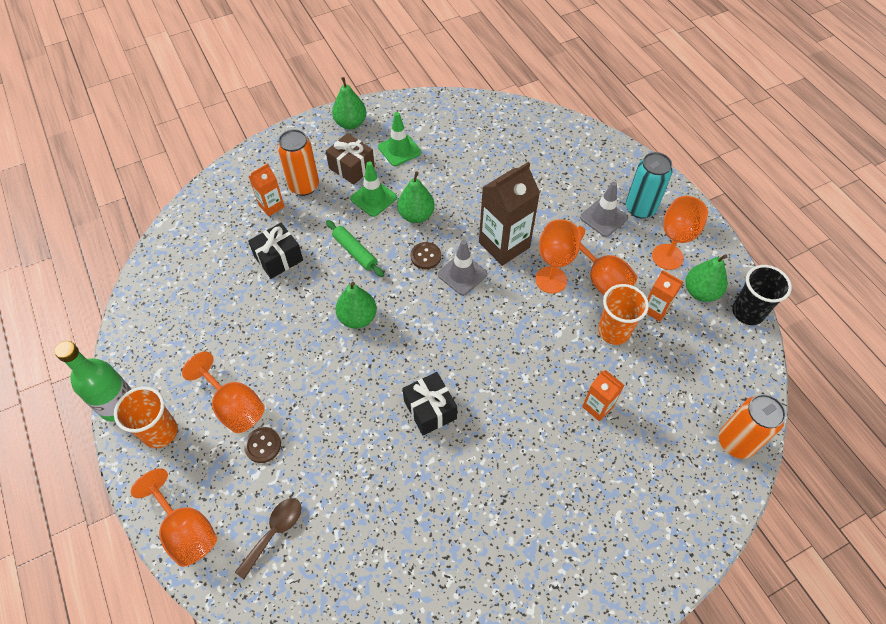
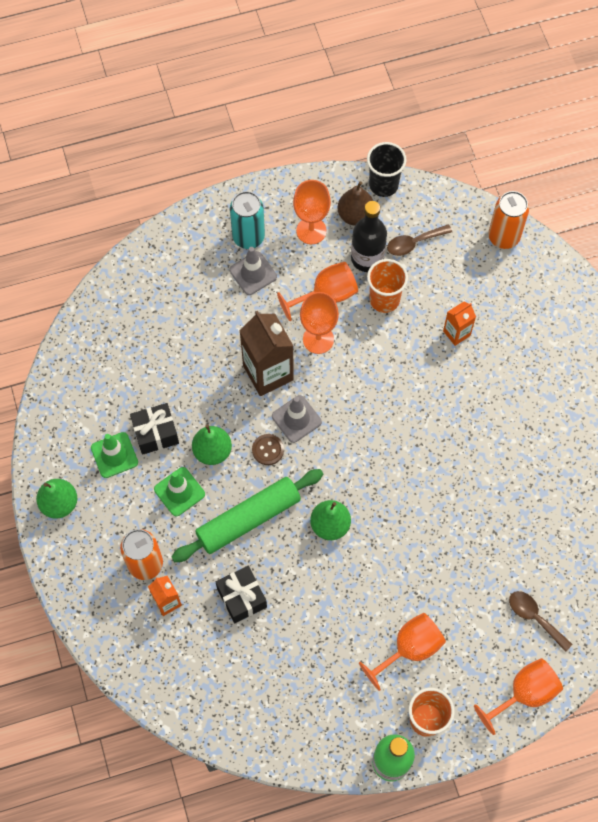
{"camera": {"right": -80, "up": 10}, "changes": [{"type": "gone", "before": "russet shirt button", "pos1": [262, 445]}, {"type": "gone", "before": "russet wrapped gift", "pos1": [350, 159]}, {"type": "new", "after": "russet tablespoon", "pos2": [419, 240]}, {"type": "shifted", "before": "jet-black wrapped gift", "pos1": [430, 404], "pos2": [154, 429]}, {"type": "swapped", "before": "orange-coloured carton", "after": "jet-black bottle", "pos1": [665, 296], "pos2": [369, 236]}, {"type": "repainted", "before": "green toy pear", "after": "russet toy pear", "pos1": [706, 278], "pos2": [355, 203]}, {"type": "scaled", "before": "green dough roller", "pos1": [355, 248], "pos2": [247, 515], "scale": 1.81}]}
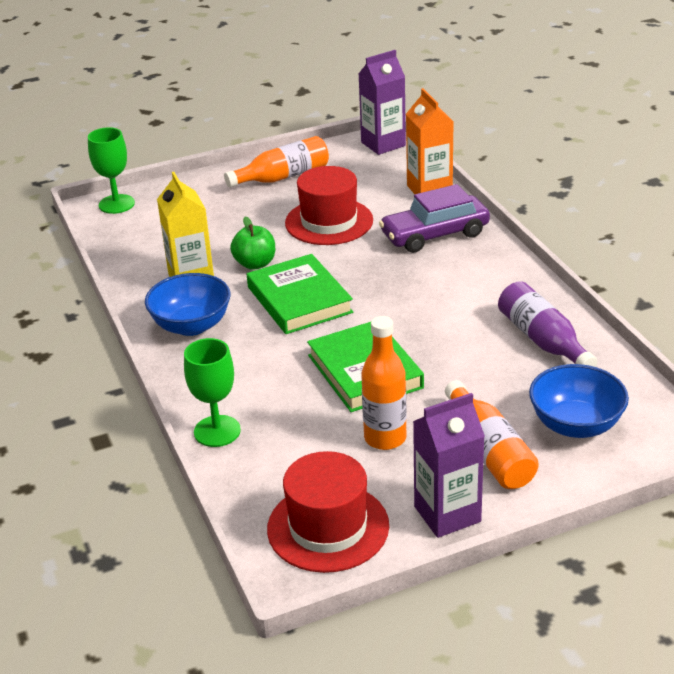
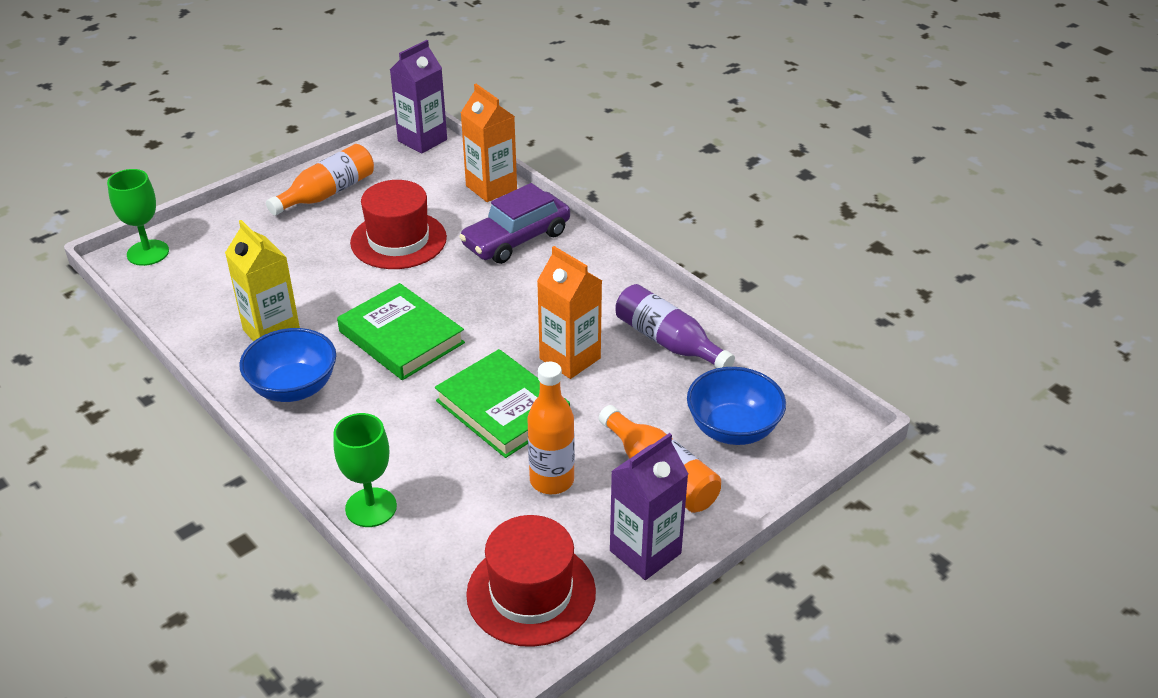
{"camera": {"right": -20, "up": 5}, "changes": [{"type": "gone", "before": "green toy apple", "pos1": [252, 243]}, {"type": "new", "after": "orange-coloured carton", "pos2": [569, 312]}]}
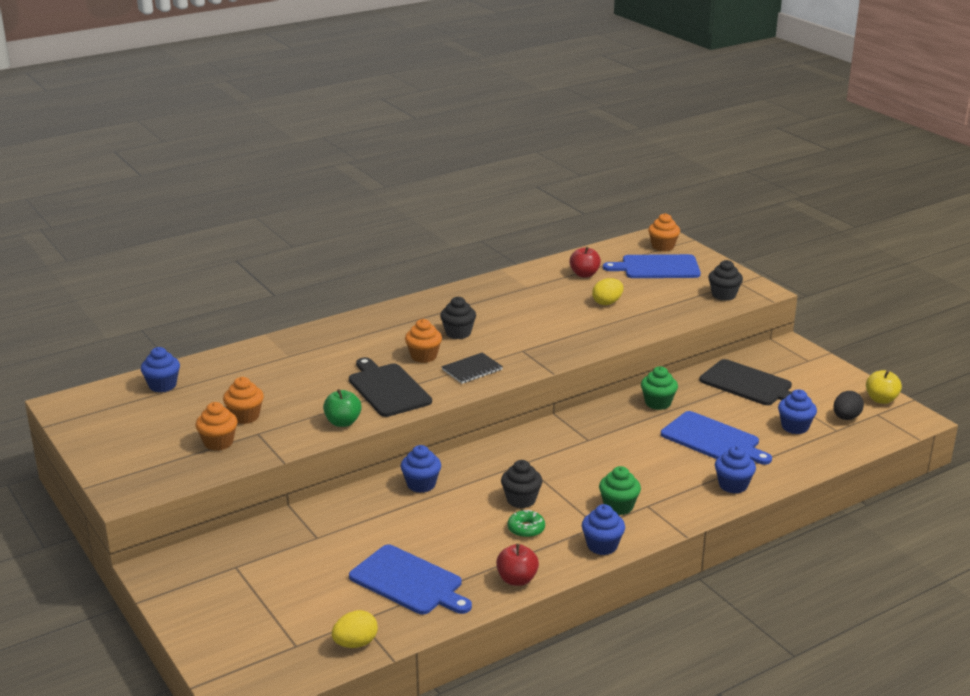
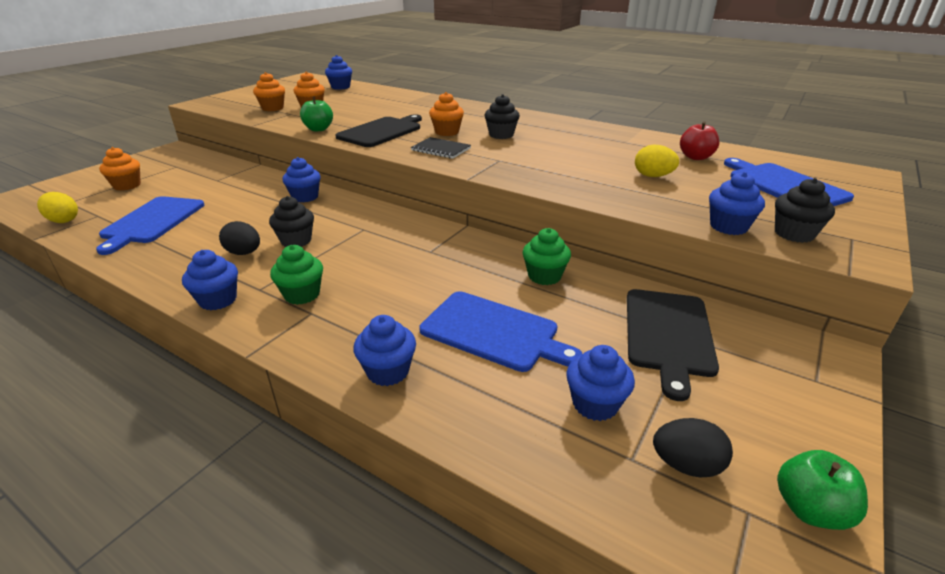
{"camera": {"right": 65, "up": 5}, "changes": [{"type": "gone", "before": "scarlet toy apple", "pos1": [517, 565]}, {"type": "new", "after": "cobalt muffin", "pos2": [737, 203]}, {"type": "shifted", "before": "orange-coloured muffin", "pos1": [664, 232], "pos2": [120, 169]}, {"type": "swapped", "before": "green doughnut", "after": "jet-black toy egg", "pos1": [526, 524], "pos2": [239, 238]}, {"type": "repainted", "before": "golden toy apple", "after": "green toy apple", "pos1": [884, 387], "pos2": [822, 490]}, {"type": "rotated", "before": "cobalt cutting board", "pos1": [716, 438], "pos2": [500, 331], "turn": -75}]}
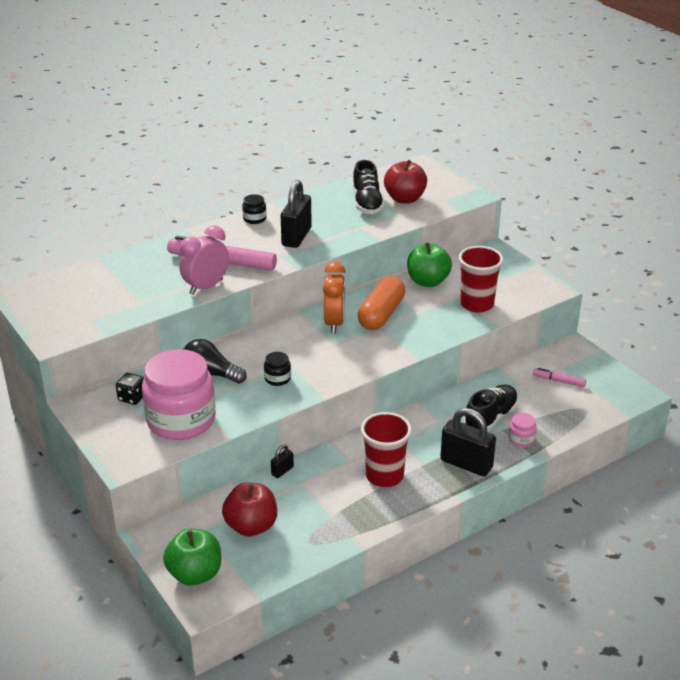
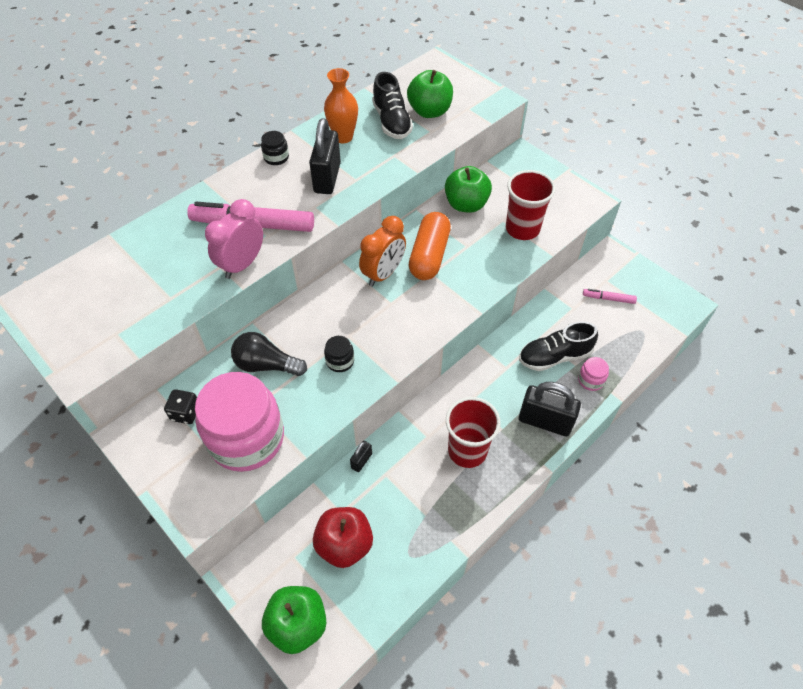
{"camera": {"right": -10, "up": 20}, "changes": [{"type": "new", "after": "orange-coloured vase", "pos2": [341, 105]}, {"type": "repainted", "before": "scarlet toy apple", "after": "green toy apple", "pos1": [405, 181], "pos2": [430, 94]}, {"type": "rotated", "before": "orange-coloured clock", "pos1": [334, 297], "pos2": [382, 251], "turn": 45}, {"type": "rotated", "before": "jet-black sneaker", "pos1": [490, 408], "pos2": [558, 346], "turn": -135}]}
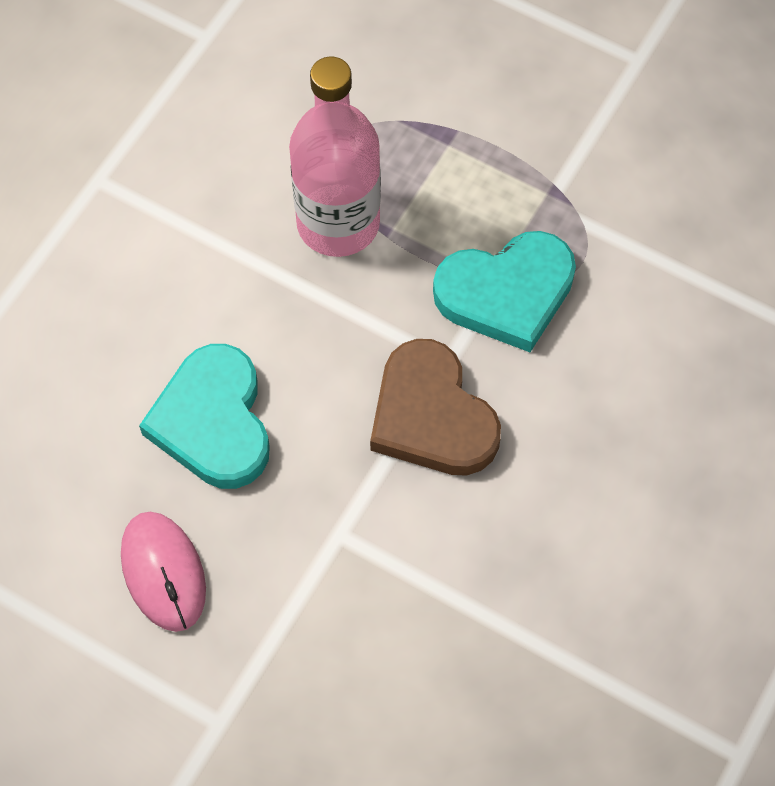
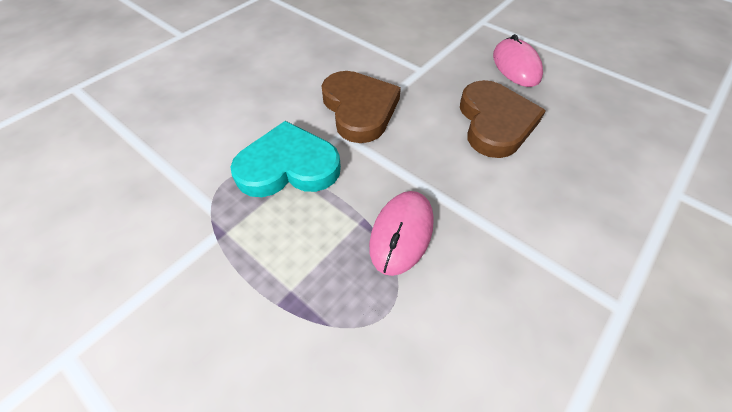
{"camera": {"right": -170, "up": -10}, "changes": [{"type": "swapped", "before": "rose-pink bottle", "after": "rose-pink PC mouse", "pos1": [335, 156], "pos2": [401, 233]}, {"type": "repainted", "before": "teal heart", "after": "russet heart", "pos1": [204, 416], "pos2": [503, 119]}]}
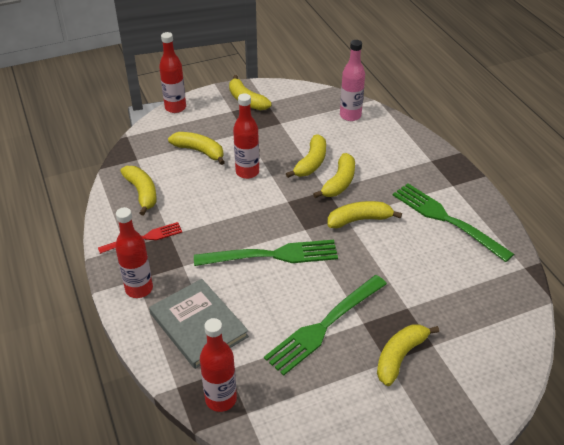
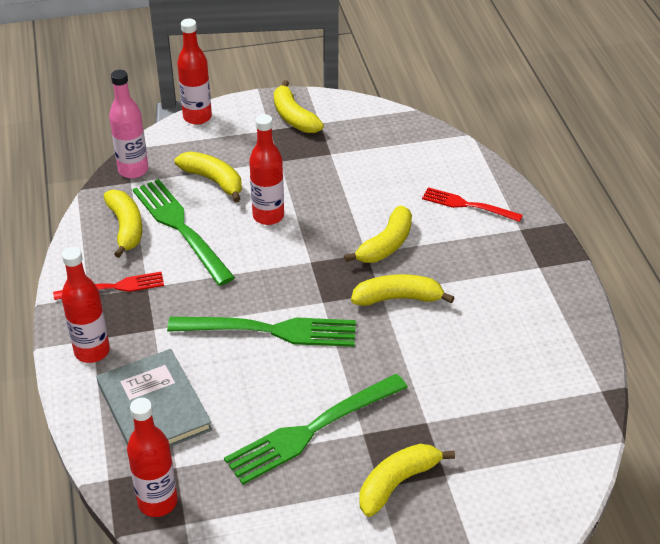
{"camera": {"right": 10, "up": 0}, "changes": [{"type": "gone", "before": "golden toy banana", "pos1": [306, 156]}, {"type": "new", "after": "scarlet fork", "pos2": [472, 204]}, {"type": "shifted", "before": "rose-pink bottle", "pos1": [352, 80], "pos2": [128, 124]}, {"type": "shifted", "before": "green fork", "pos1": [453, 222], "pos2": [184, 232]}]}
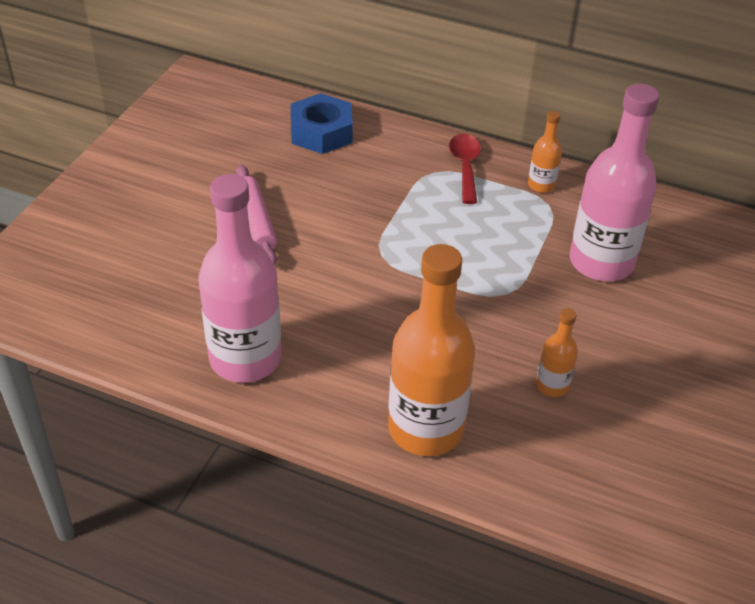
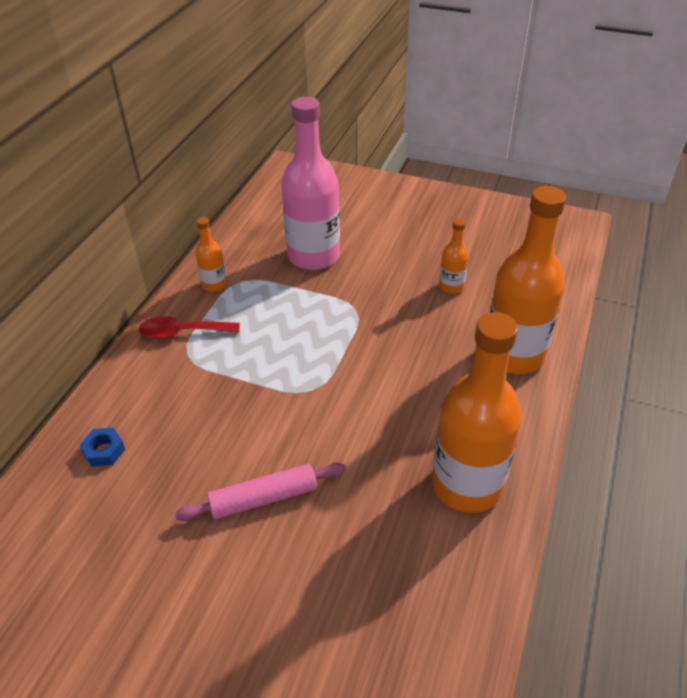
{"camera": {"right": -90, "up": 0}, "changes": [{"type": "repainted", "before": "rose-pink bottle", "after": "orange-coloured bottle", "pos1": [240, 278], "pos2": [477, 412]}, {"type": "scaled", "before": "cobalt hexagon nut", "pos1": [322, 123], "pos2": [102, 447], "scale": 0.51}]}
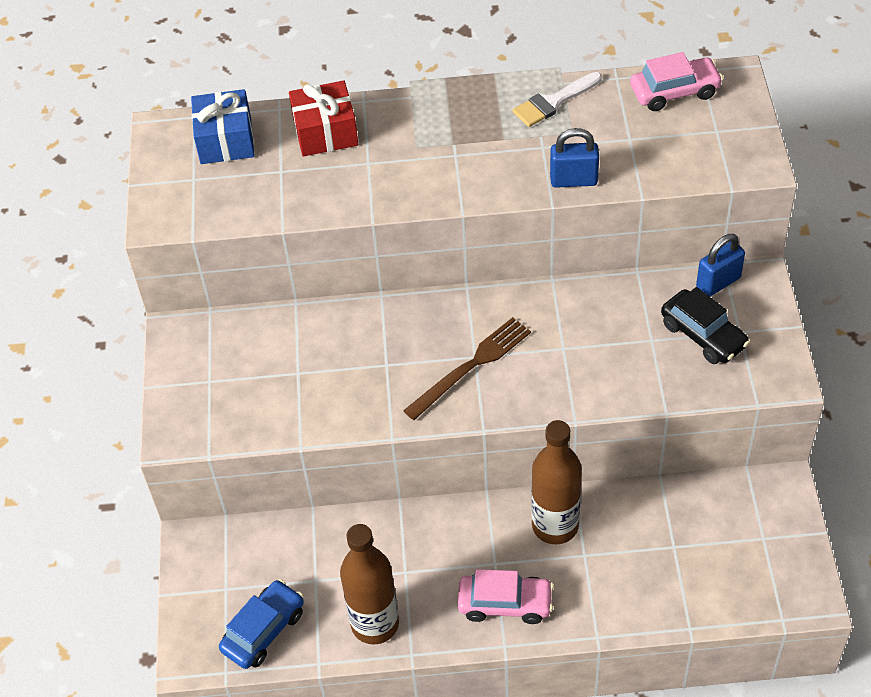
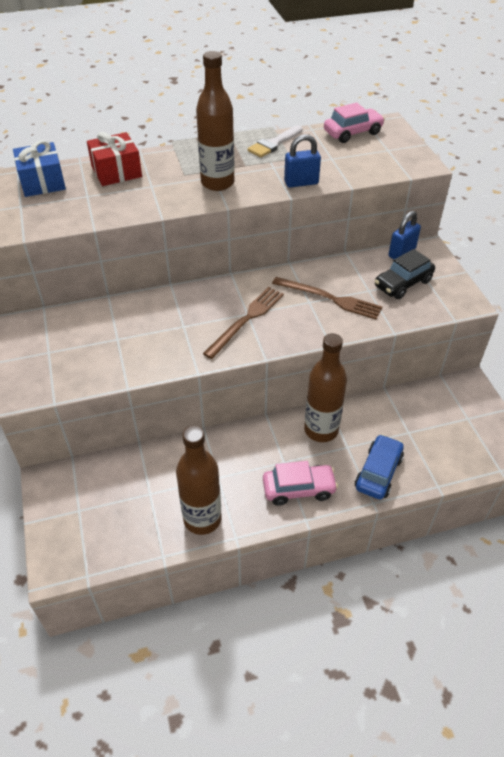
{"camera": {"right": -15, "up": -5}, "changes": [{"type": "new", "after": "russet bottle", "pos2": [215, 121]}, {"type": "new", "after": "russet fork", "pos2": [327, 298]}, {"type": "shifted", "before": "cobalt automobile", "pos1": [261, 624], "pos2": [379, 466]}, {"type": "rotated", "before": "jet-black automobile", "pos1": [705, 325], "pos2": [405, 274], "turn": 105}]}
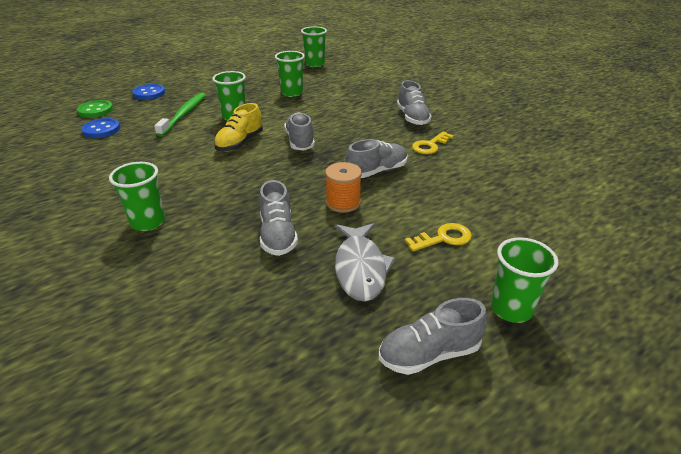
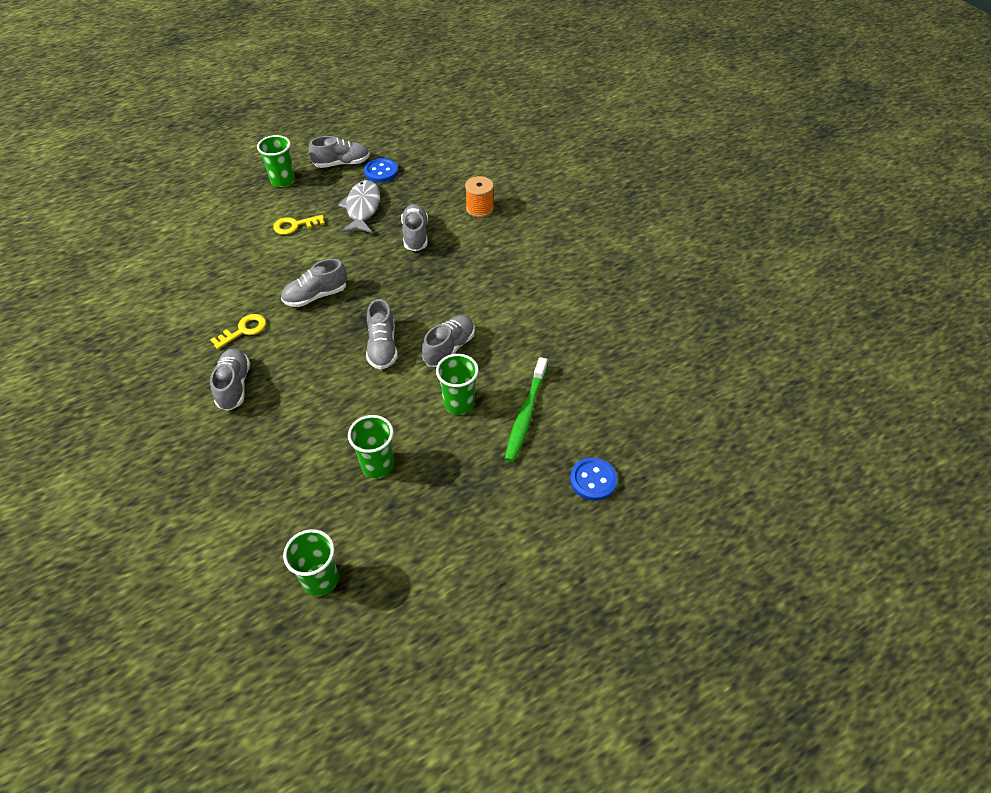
{"camera": {"right": -175, "up": 15}, "changes": [{"type": "gone", "before": "green shirt button", "pos1": [95, 109]}, {"type": "gone", "before": "green tumbler", "pos1": [137, 196]}, {"type": "shifted", "before": "cobalt shirt button", "pos1": [100, 128], "pos2": [381, 170]}, {"type": "shifted", "before": "orange-coloured bobbin", "pos1": [343, 187], "pos2": [479, 197]}, {"type": "repainted", "before": "golden sneaker", "after": "ash-grey sneaker", "pos1": [238, 127], "pos2": [448, 341]}]}
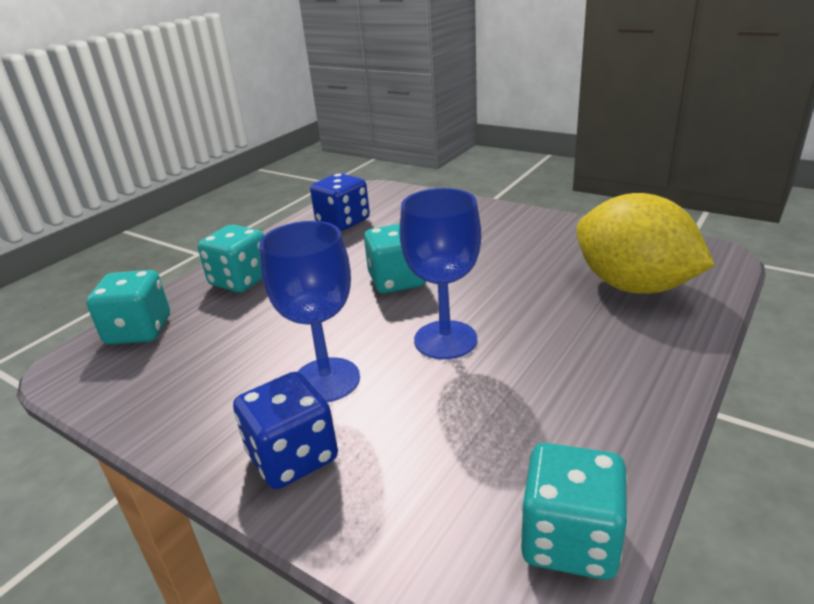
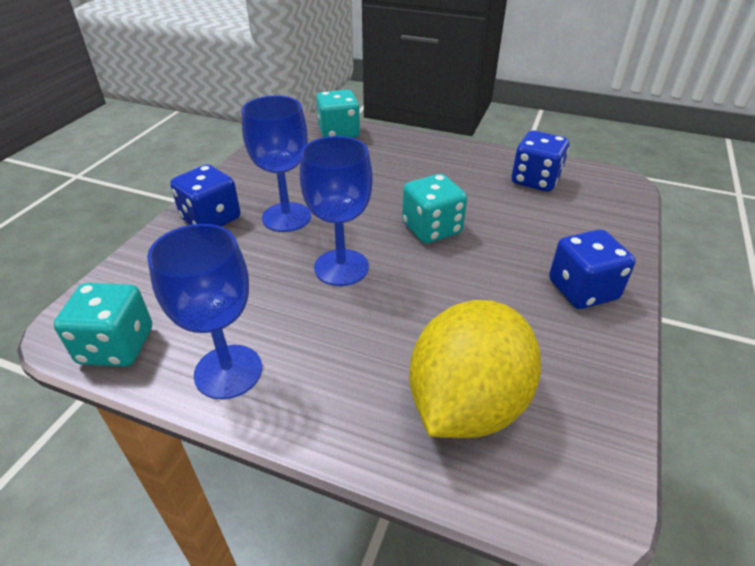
{"camera": {"right": 75, "up": 10}, "changes": [{"type": "gone", "before": "teal game die", "pos1": [231, 259]}, {"type": "new", "after": "cobalt goblet", "pos2": [204, 311]}, {"type": "new", "after": "cobalt game die", "pos2": [592, 269]}]}
